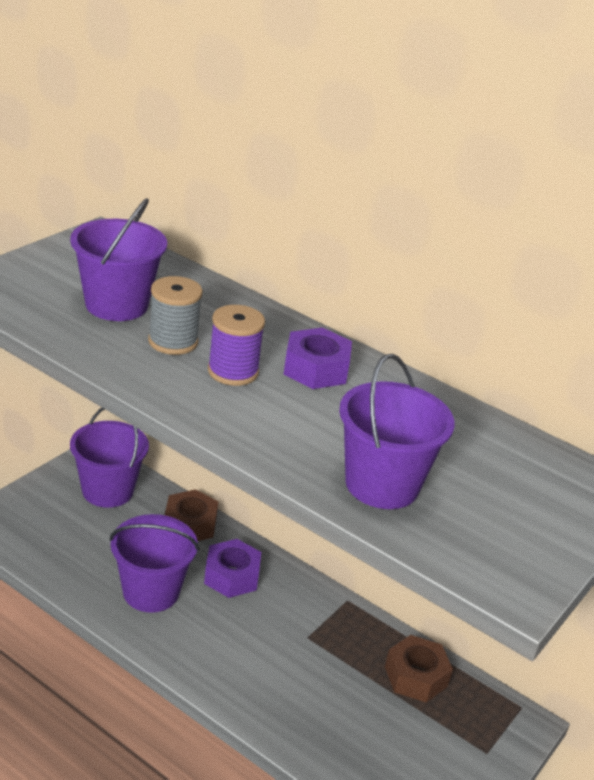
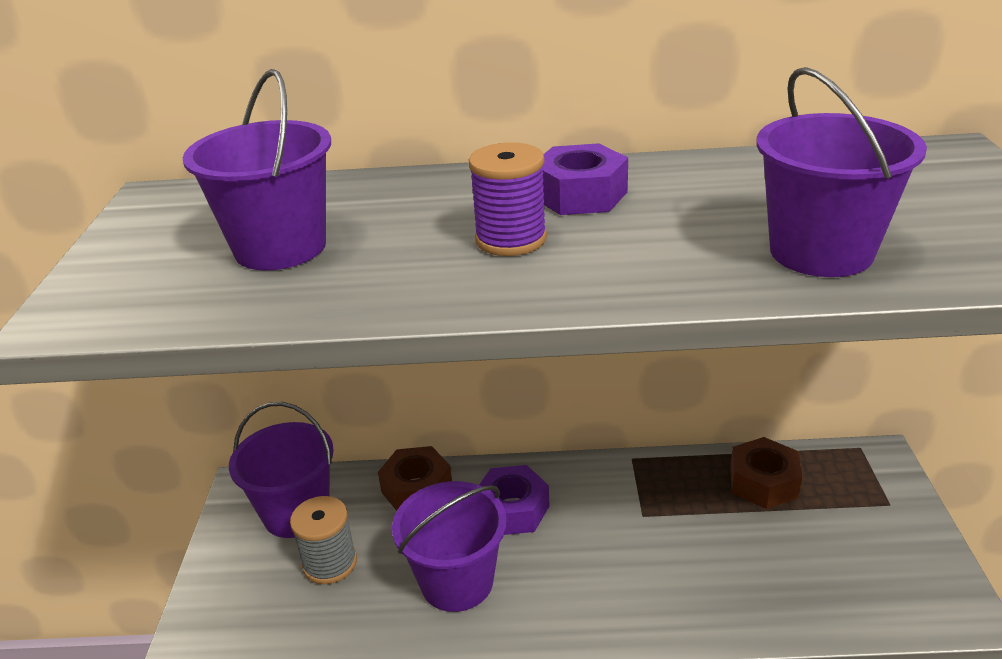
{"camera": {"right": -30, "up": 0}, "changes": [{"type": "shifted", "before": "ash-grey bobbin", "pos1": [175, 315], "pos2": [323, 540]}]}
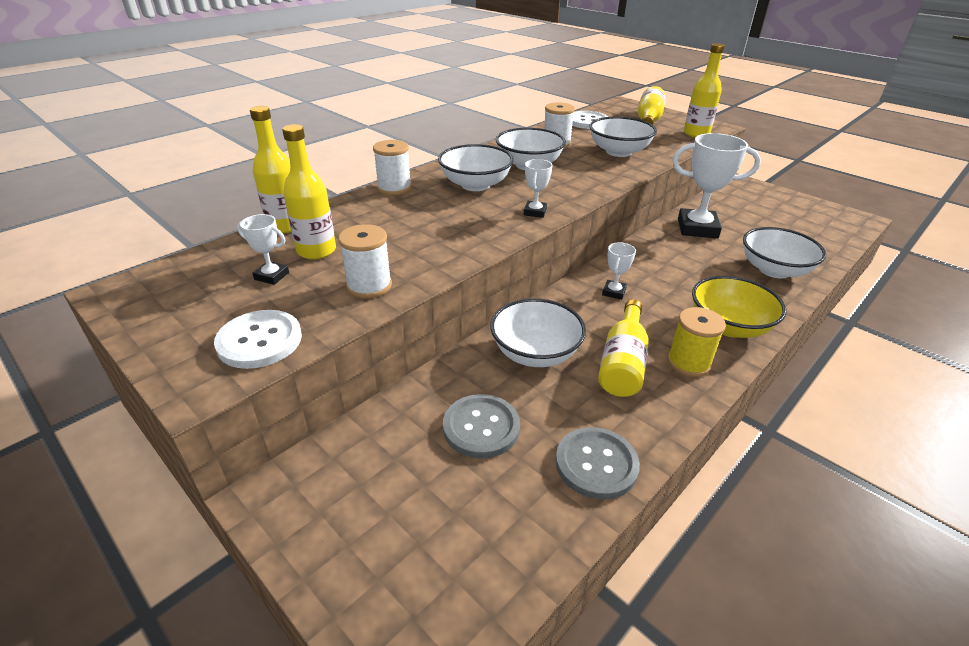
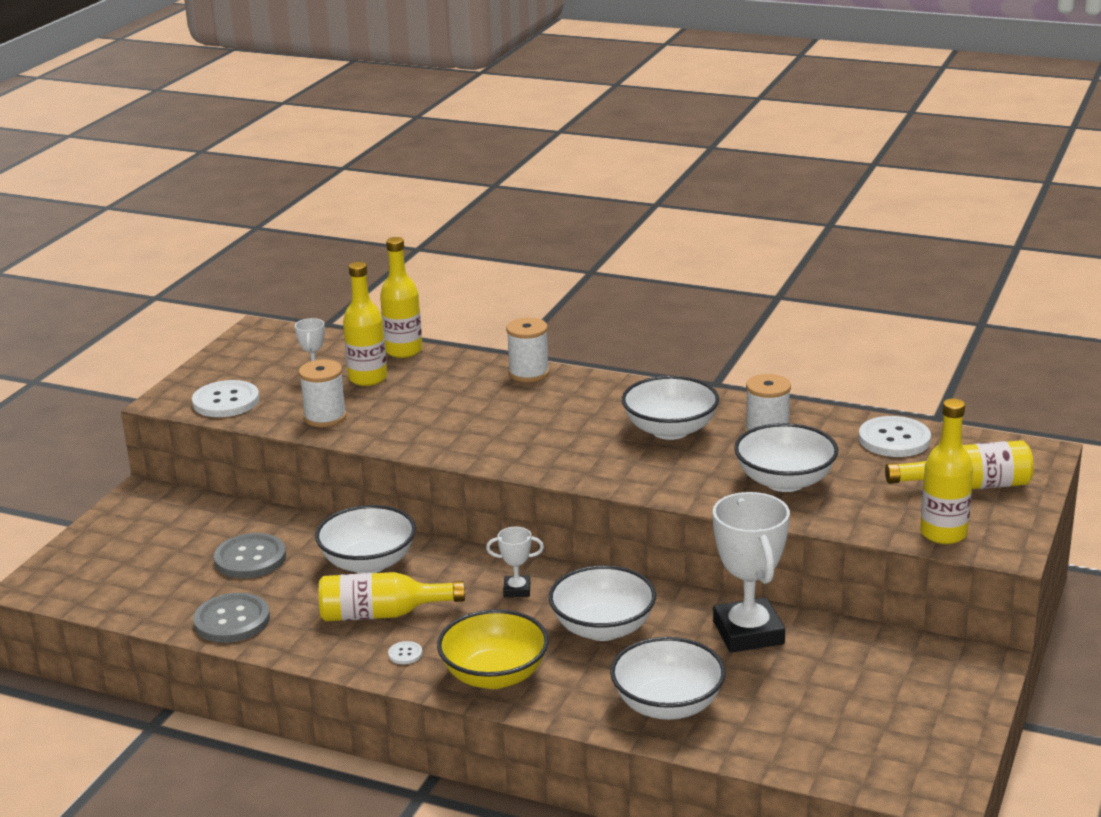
{"camera": {"right": 70, "up": -10}, "changes": [{"type": "gone", "before": "snow-white trophy", "pos1": [538, 188]}, {"type": "shifted", "before": "snow-white serving bowl", "pos1": [476, 167], "pos2": [602, 603]}, {"type": "swapped", "before": "golden bobbin", "after": "snow-white shirt button", "pos1": [697, 342], "pos2": [405, 652]}]}
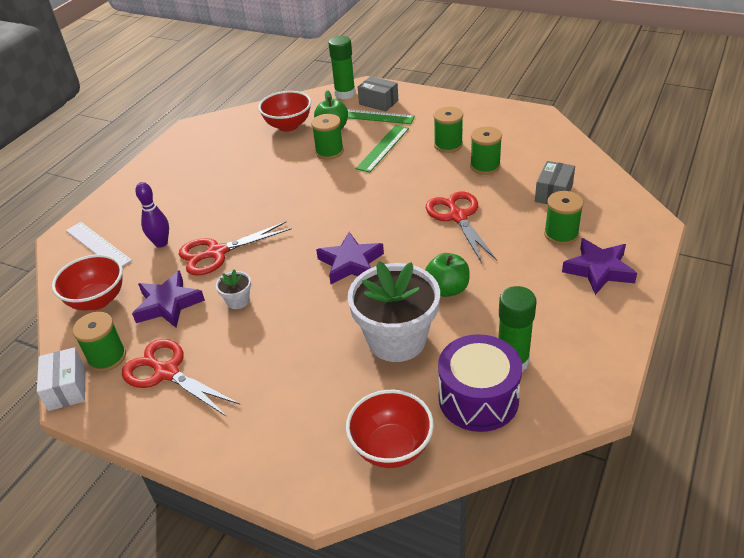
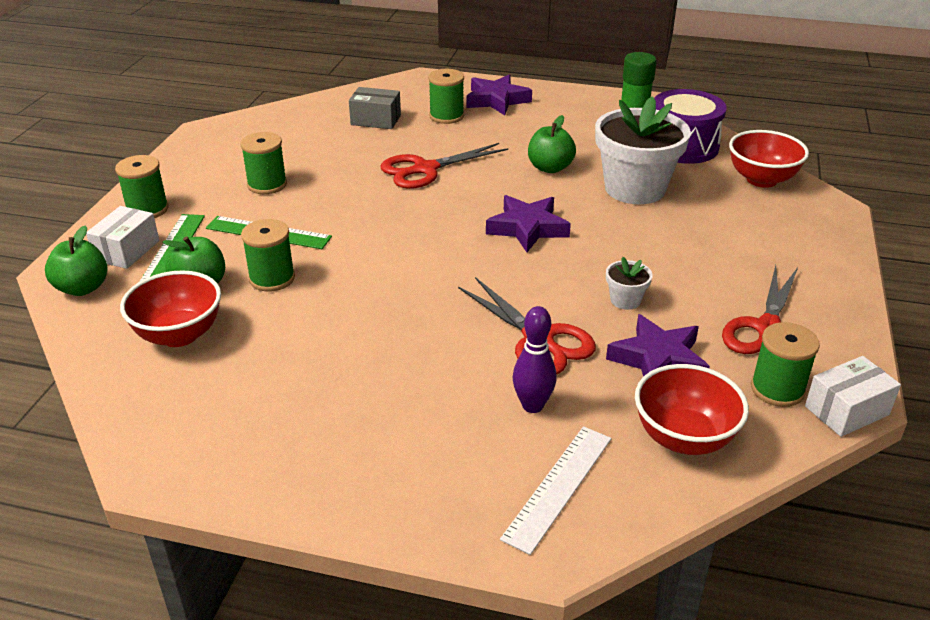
{"camera": {"right": -105, "up": -5}, "changes": [{"type": "shifted", "before": "green bobbin", "pos1": [486, 150], "pos2": [142, 186]}, {"type": "swapped", "before": "green stick of glue", "after": "green toy apple", "pos1": [342, 68], "pos2": [76, 260]}, {"type": "repainted", "before": "ash-grey parcel", "after": "snow-white parcel", "pos1": [378, 93], "pos2": [122, 237]}]}
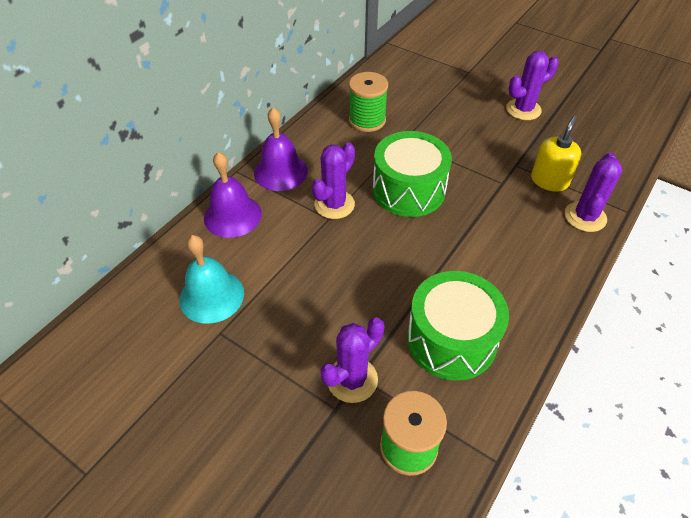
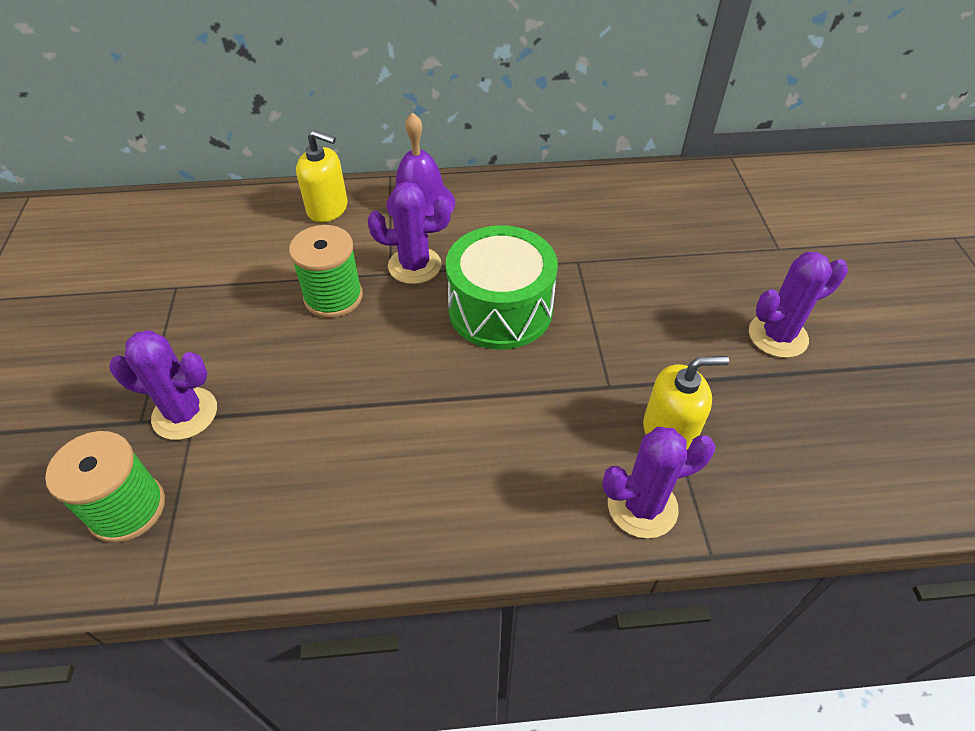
{"camera": {"right": 50, "up": 0}, "changes": [{"type": "gone", "before": "teal bell", "pos1": [211, 279]}, {"type": "gone", "before": "green toy drum", "pos1": [458, 326]}, {"type": "shifted", "before": "green bobbin", "pos1": [368, 102], "pos2": [326, 271]}, {"type": "swapped", "before": "royal purple bell", "after": "golden soap pump", "pos1": [233, 195], "pos2": [321, 176]}, {"type": "rotated", "before": "royal purple cactus", "pos1": [532, 85], "pos2": [798, 305], "turn": -45}]}
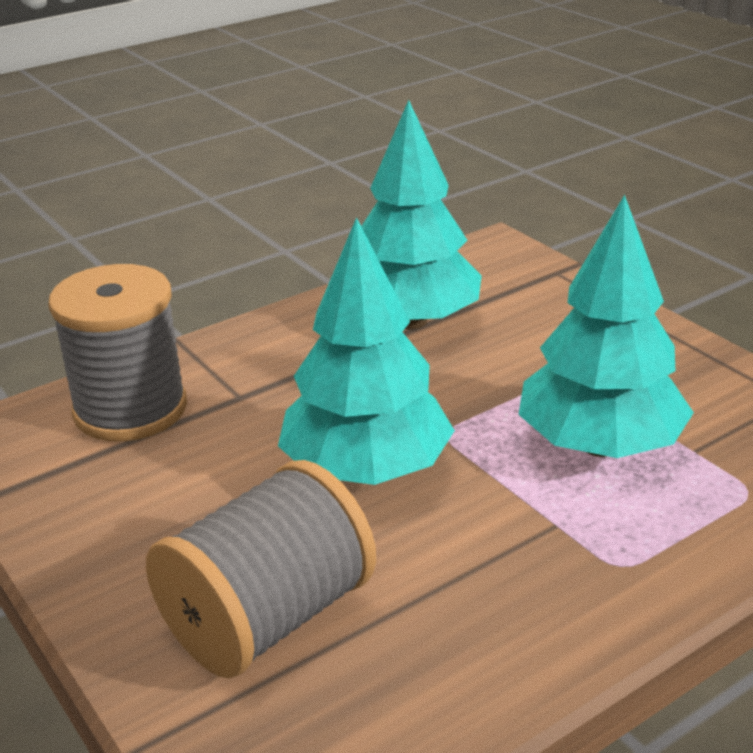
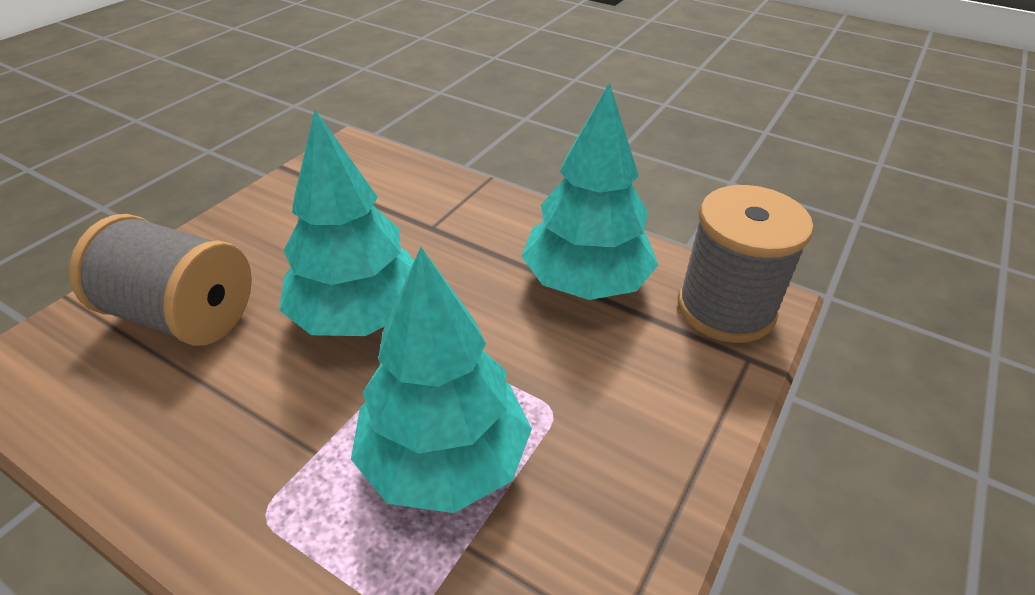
{"camera": {"right": 65, "up": 10}, "changes": [{"type": "shifted", "before": "ash-grey bobbin", "pos1": [117, 353], "pos2": [746, 264]}]}
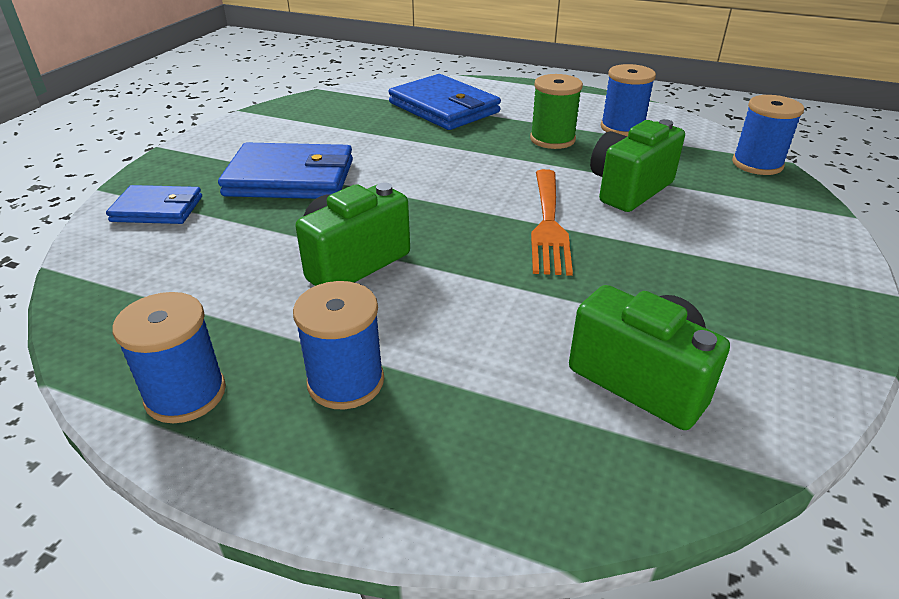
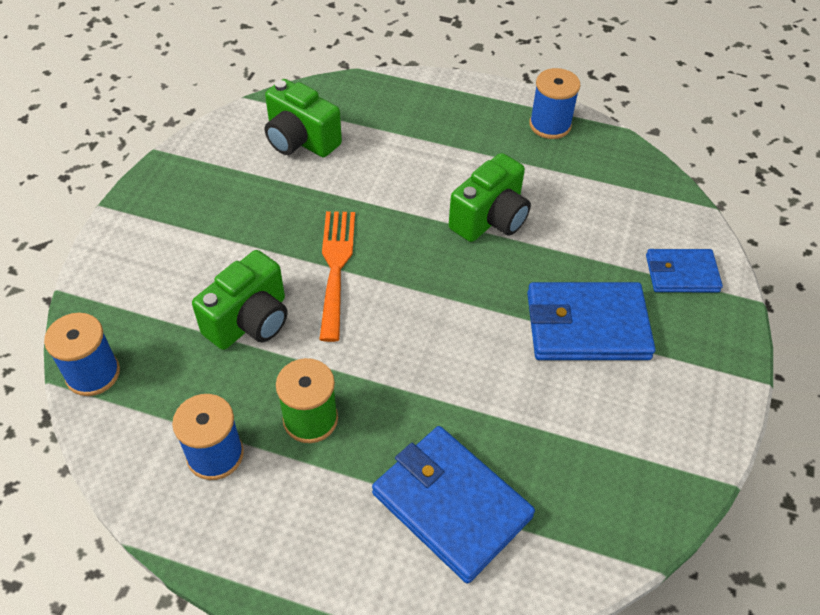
{"camera": {"right": 175, "up": 15}, "changes": [{"type": "gone", "before": "cobalt bobbin", "pos1": [338, 345]}]}
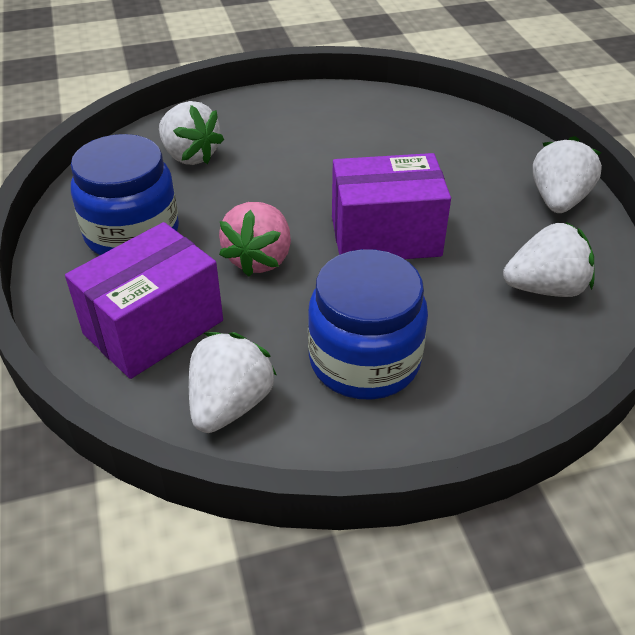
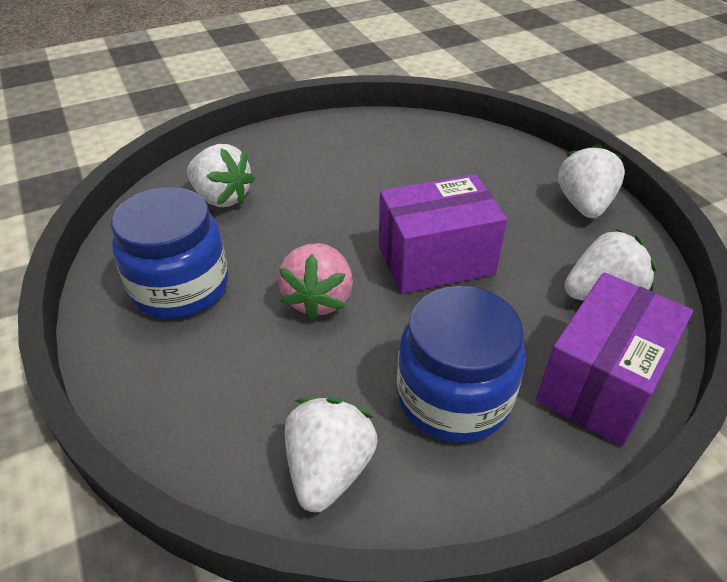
{"camera": {"right": -10, "up": 0}, "changes": [{"type": "shifted", "before": "royal purple parcel", "pos1": [144, 300], "pos2": [614, 359]}]}
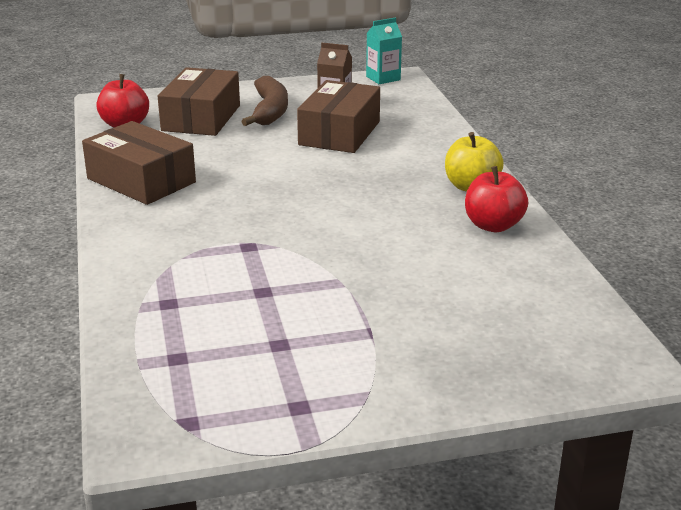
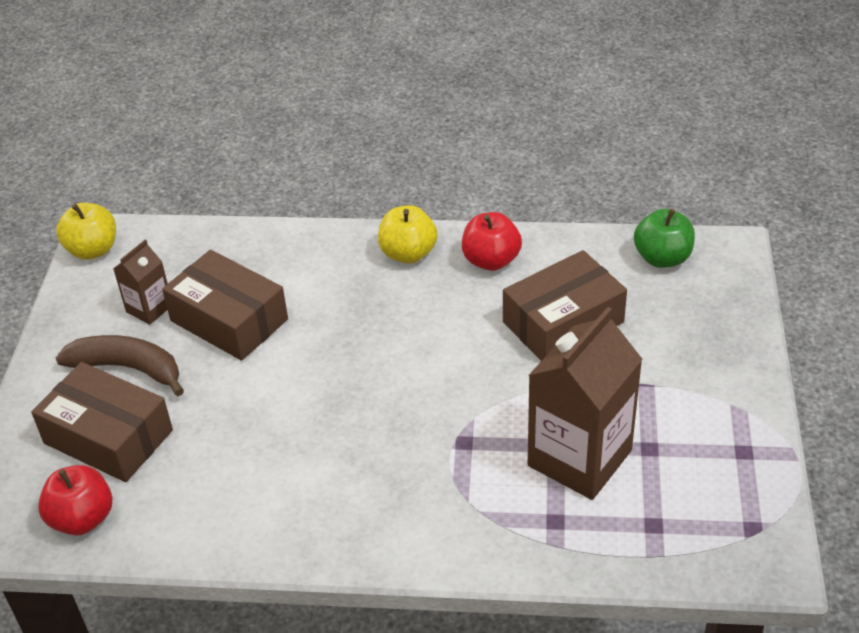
{"camera": {"right": -70, "up": 15}, "changes": [{"type": "new", "after": "russet carton", "pos2": [585, 403]}, {"type": "new", "after": "green toy apple", "pos2": [664, 238]}, {"type": "shifted", "before": "russet parcel", "pos1": [139, 163], "pos2": [565, 305]}, {"type": "swapped", "before": "teal carton", "after": "golden toy apple", "pos1": [384, 50], "pos2": [86, 231]}]}
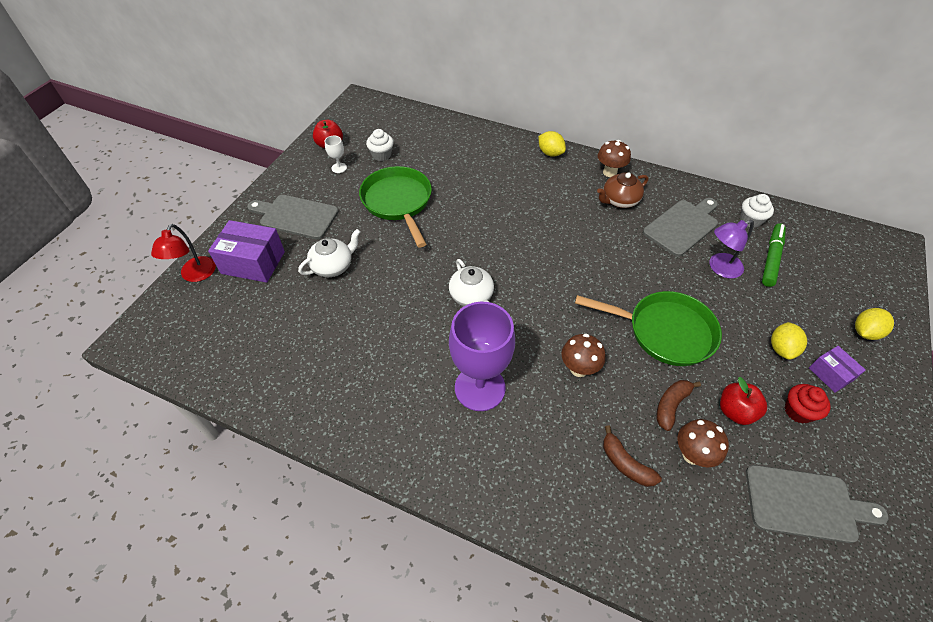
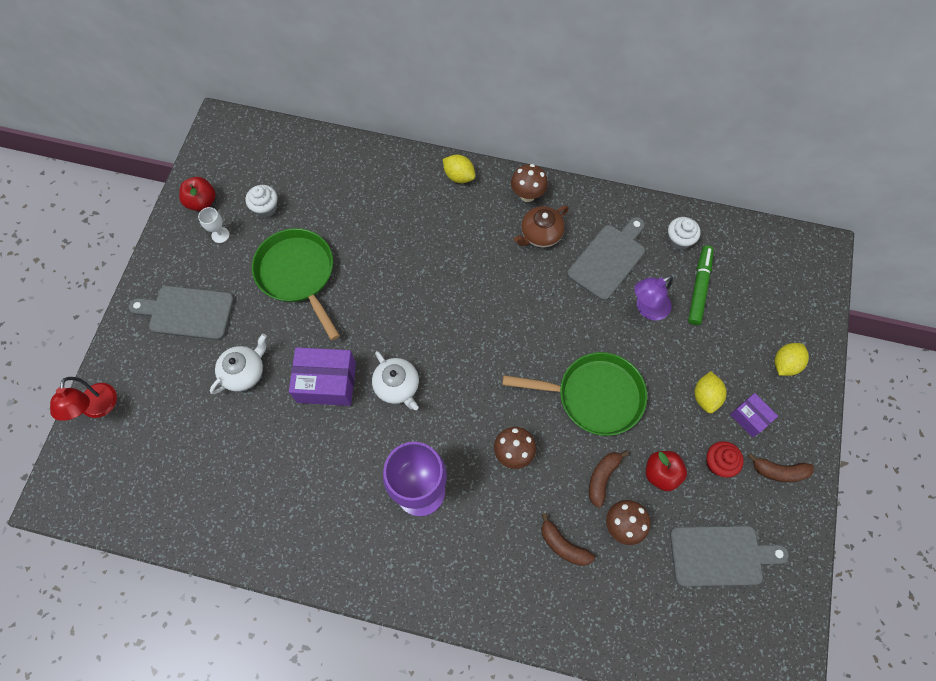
{"camera": {"right": -10, "up": 15}, "changes": [{"type": "new", "after": "russet toy banana", "pos2": [781, 467]}, {"type": "shifted", "before": "royal purple parcel", "pos1": [246, 251], "pos2": [322, 376]}]}
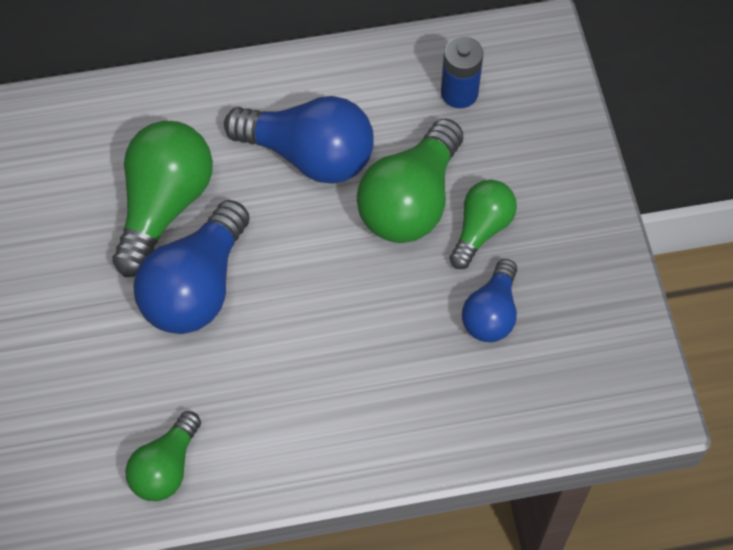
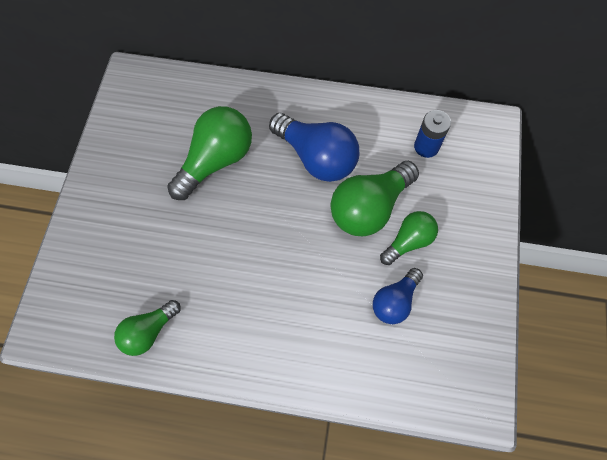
{"camera": {"right": 20, "up": 5}, "changes": [{"type": "gone", "before": "cobalt lightbulb", "pos1": [191, 267]}]}
